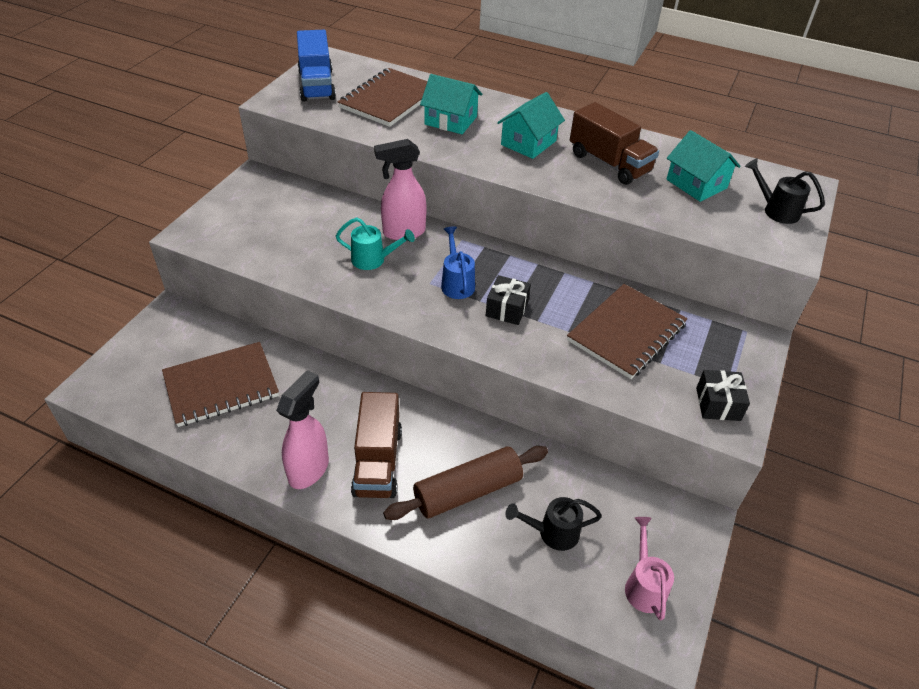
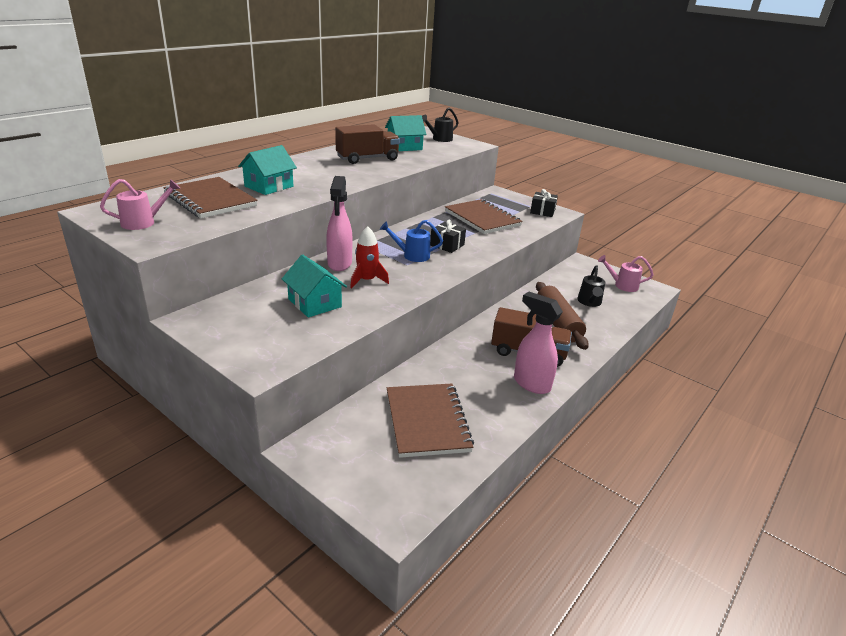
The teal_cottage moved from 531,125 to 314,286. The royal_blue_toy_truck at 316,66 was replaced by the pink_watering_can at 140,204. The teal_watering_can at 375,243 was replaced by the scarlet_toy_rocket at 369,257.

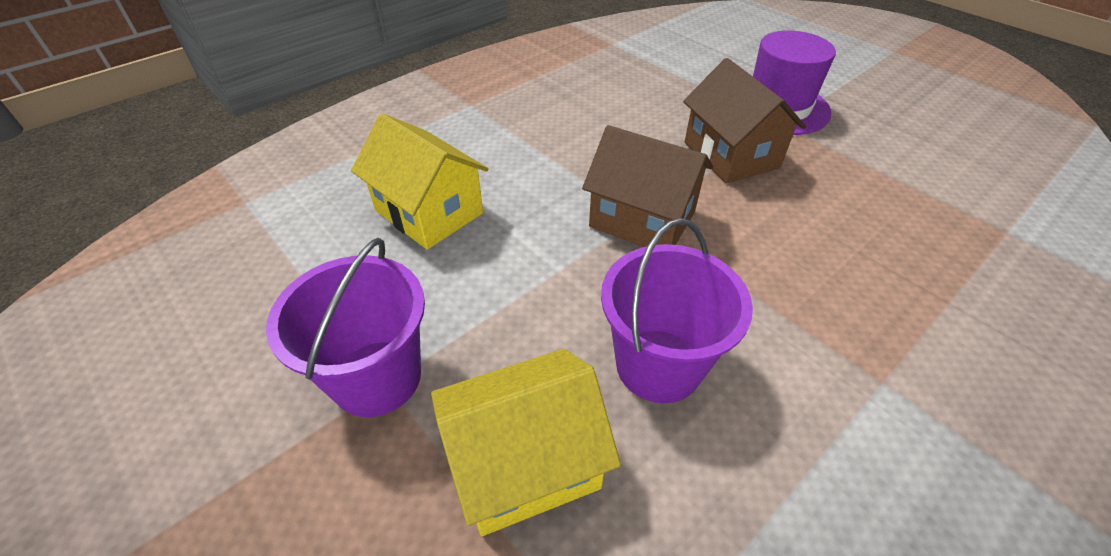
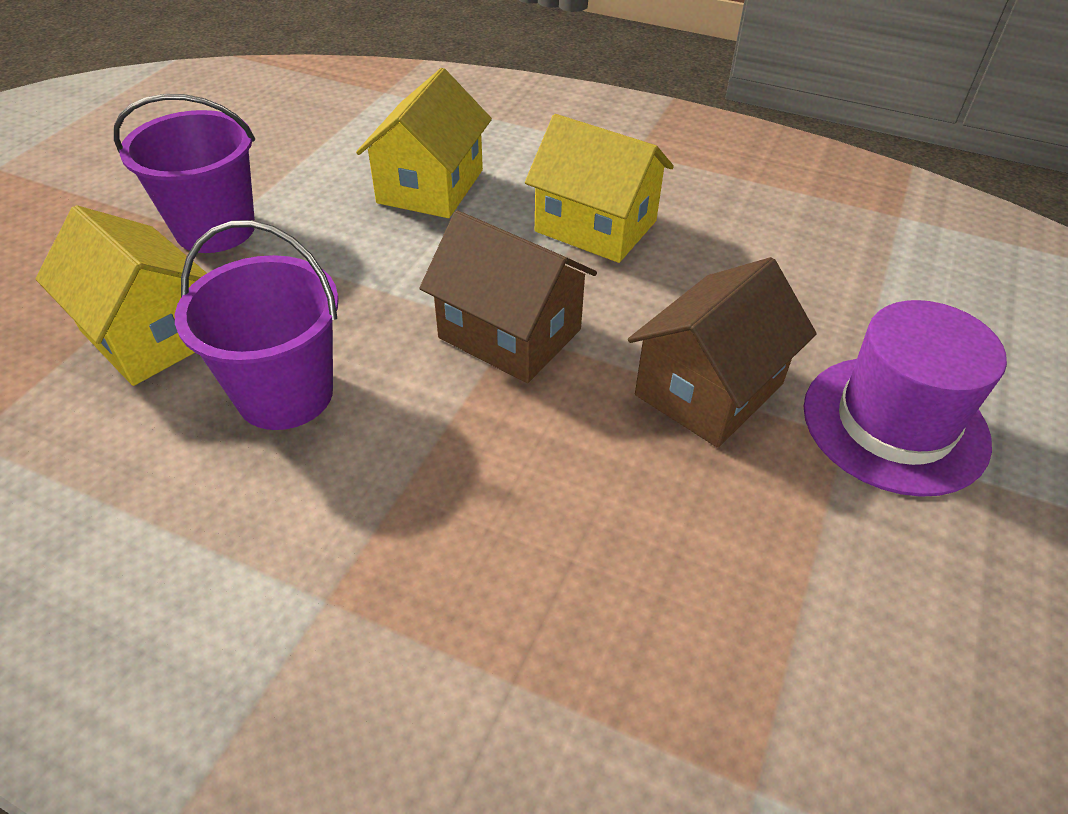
The bright_yellow_cottage at 599,188 appeared. The dark_brown_cottage at 647,186 turned 60 degrees counterclockwise.

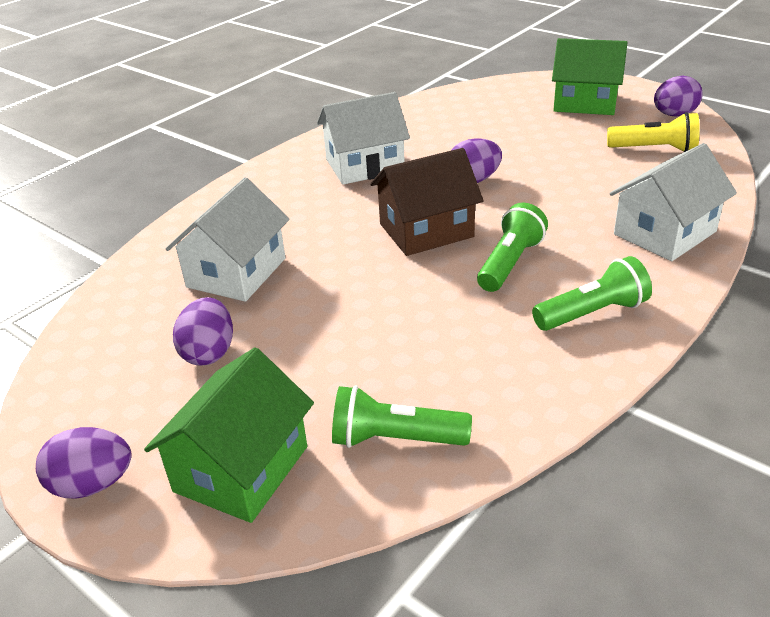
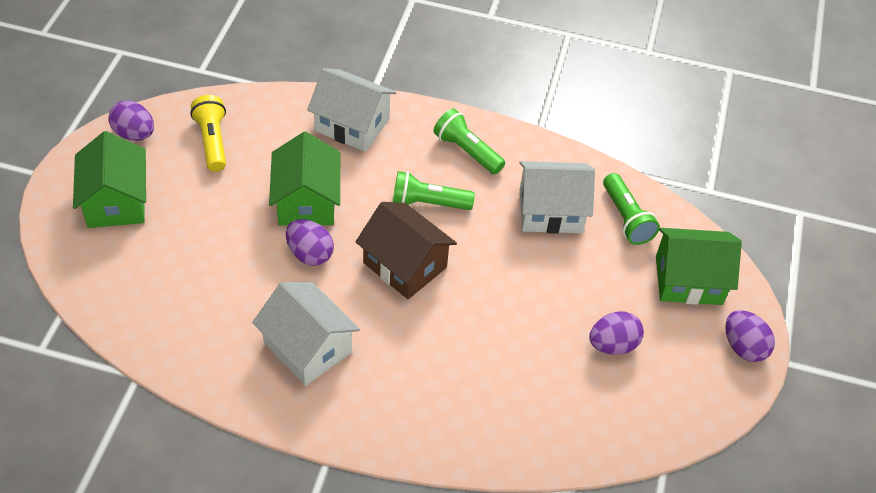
The green_cottage at 304,178 appeared. The pure_white_cottage moved from 228,239 to 557,197.

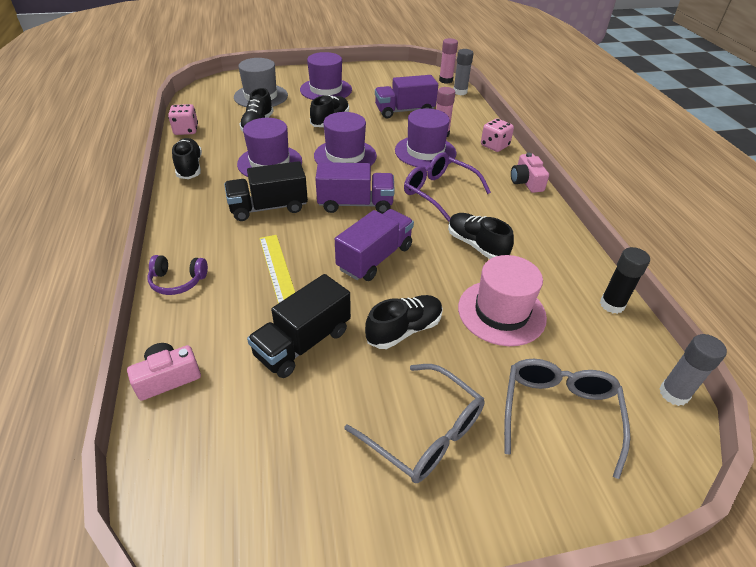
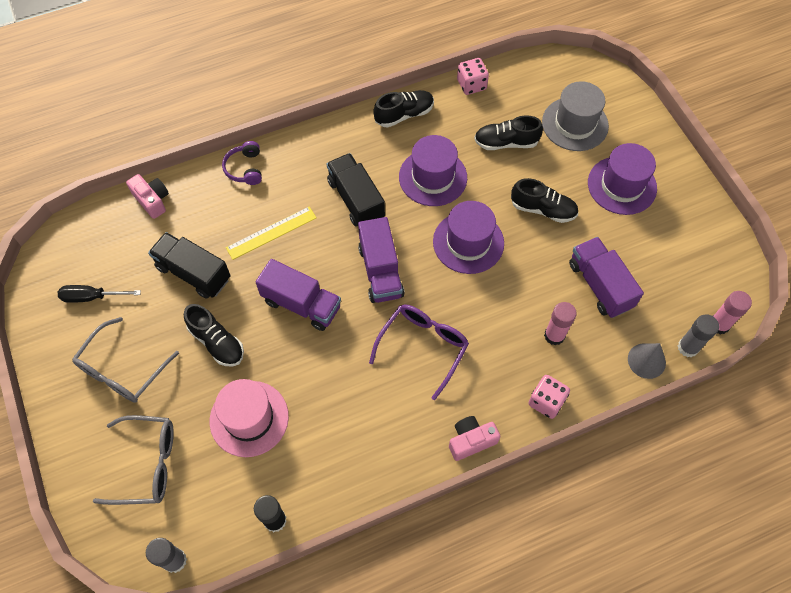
The royal_purple_top_hat at 425,138 disappeared. The jet-black_shoe at 481,236 disappeared. The jet-black_screwdriver at 99,294 appeared. The gray_solid_cone at 647,361 appeared.

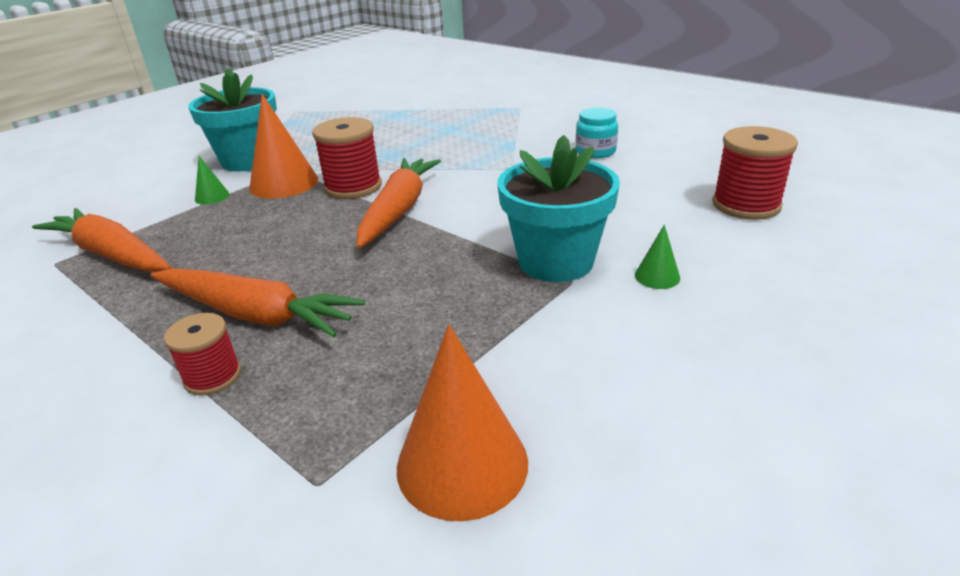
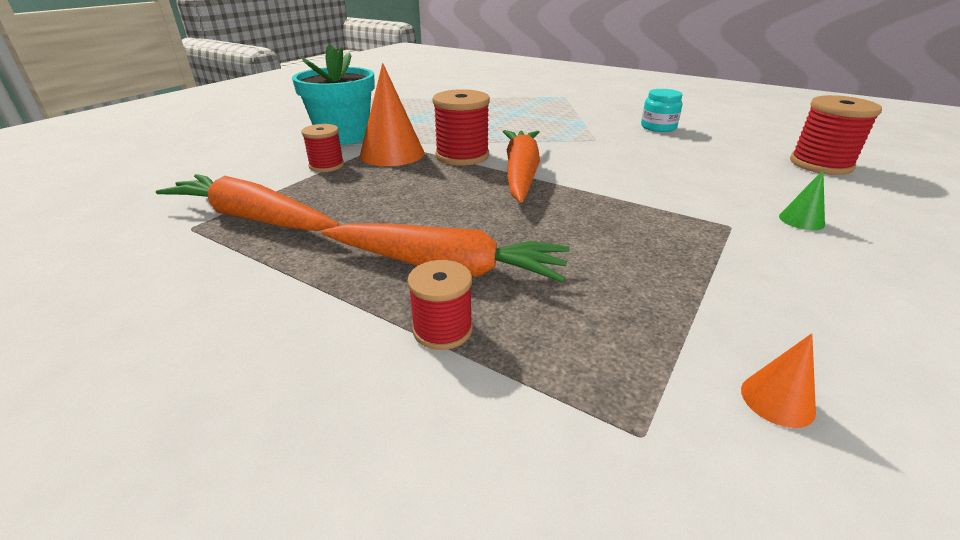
The teal_flower_pot at 559,208 disappeared. The green_solid_cone at 212,180 was replaced by the scarlet_bobbin at 322,148. The orange_solid_cone at 462,422 changed to 0.48 times the size.

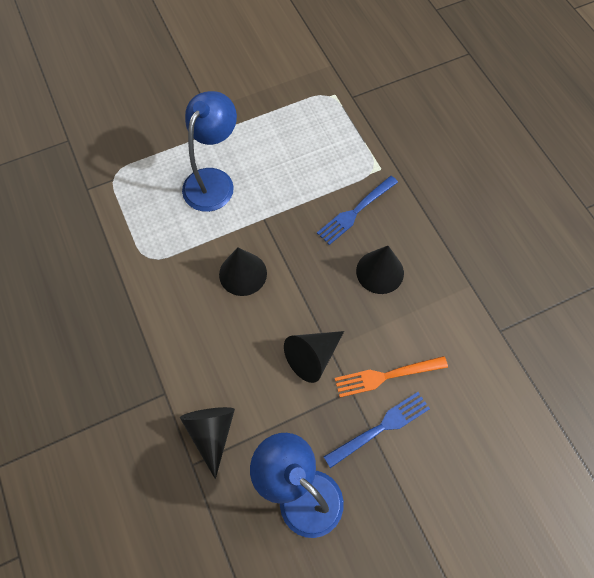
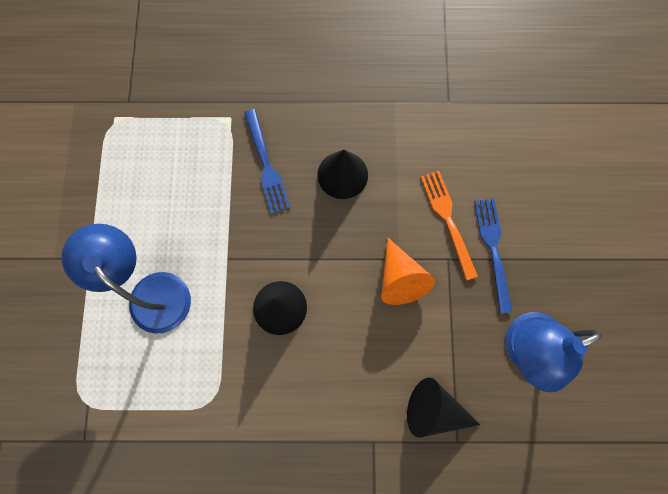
The jet-black_solid_cone at 314,357 became the orange_solid_cone at 408,271. The orange_fork at 391,376 turned 150 degrees clockwise.

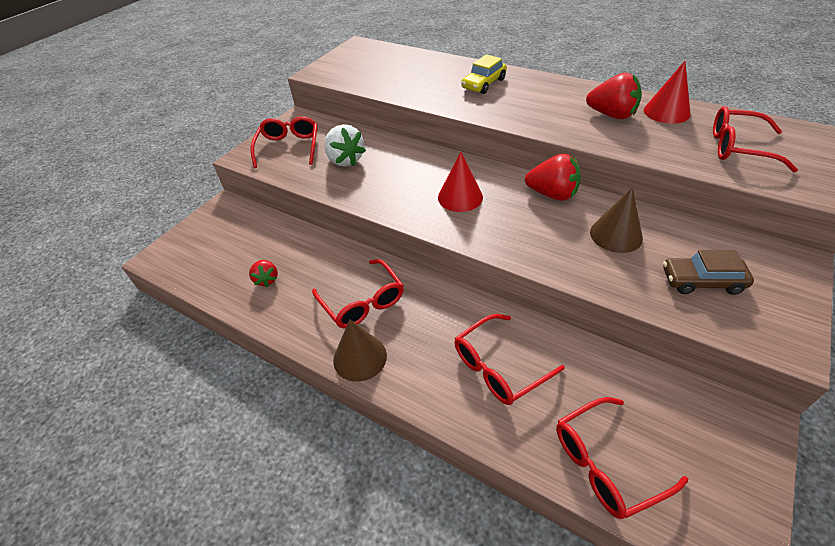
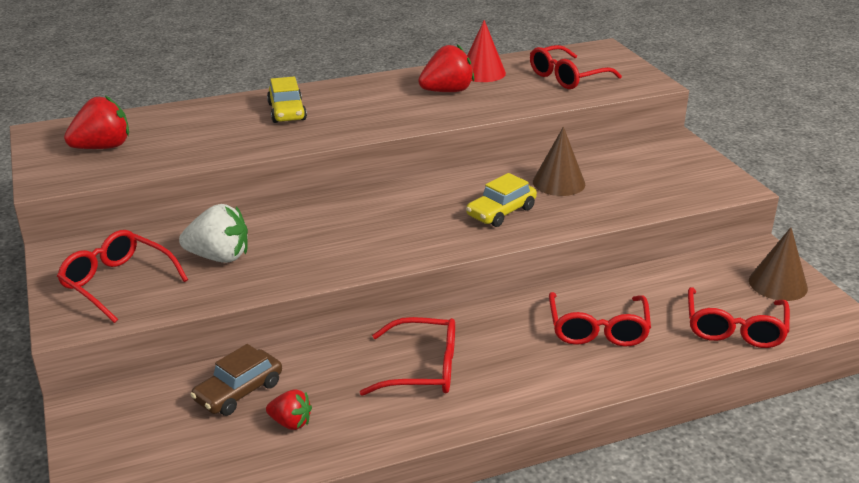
The scarlet_solid_cone at 460,182 disappeared. The bright_yellow_automobile at 501,200 appeared. The dark_brown_solid_cone moved from 360,350 to 778,264. The scarlet_berry moved from 553,177 to 96,122. The dark_brown_automobile moved from 708,272 to 236,380.

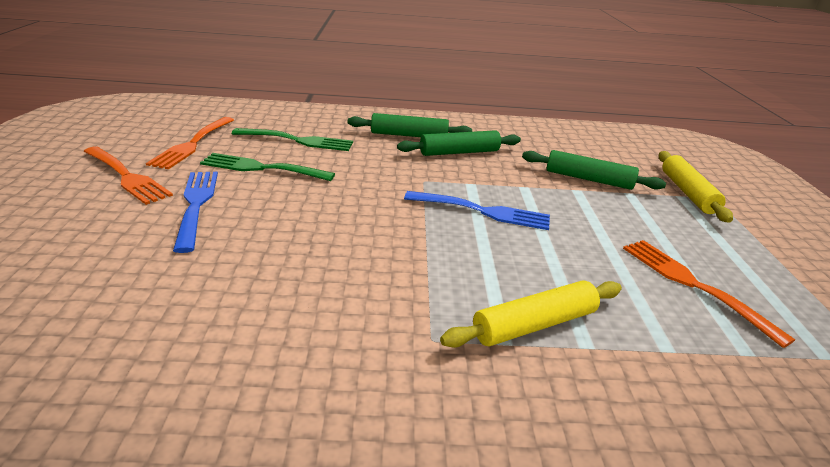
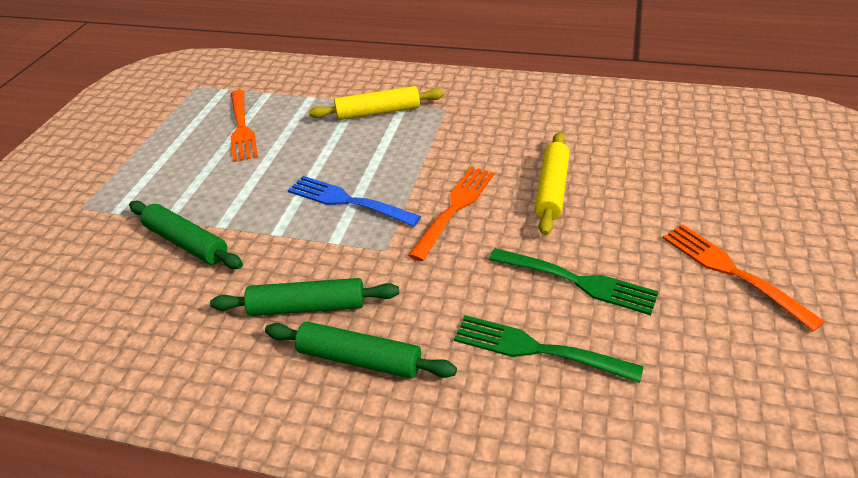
The royal_blue_fork at 195,212 disappeared. The orange_fork moved from 190,143 to 451,214. The bright_yellow_rolling_pin moved from 696,187 to 552,184.

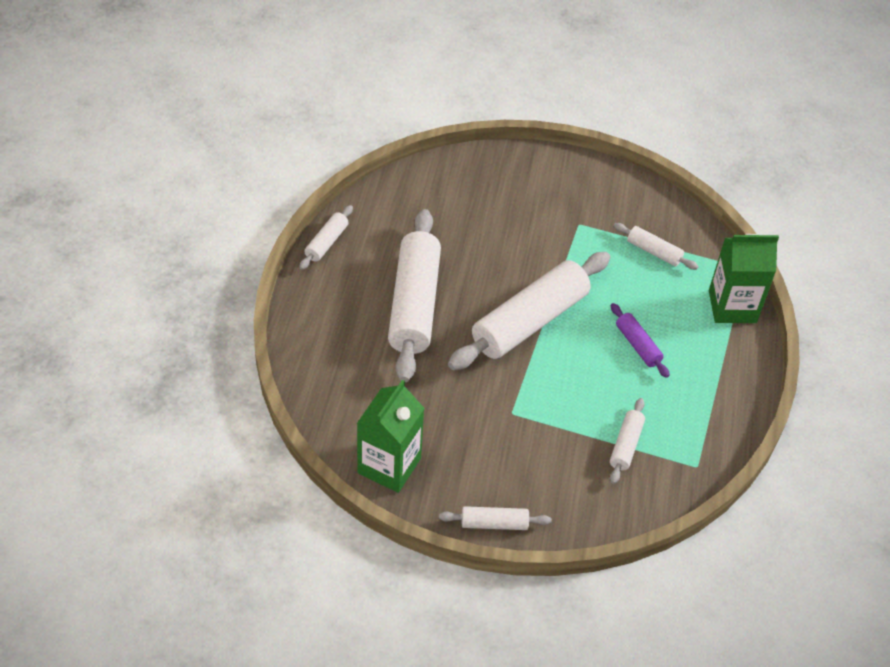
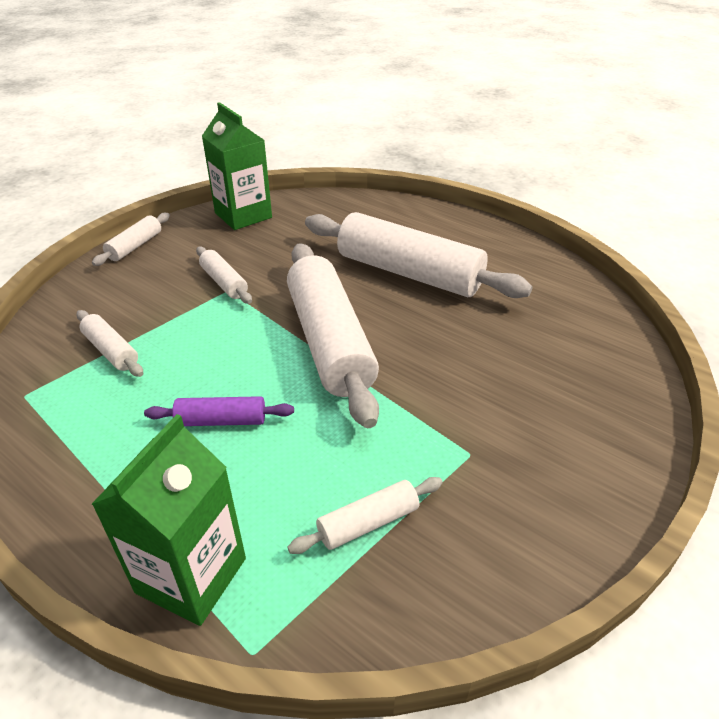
The pure_white_rolling_pin moved from 326,237 to 224,275.

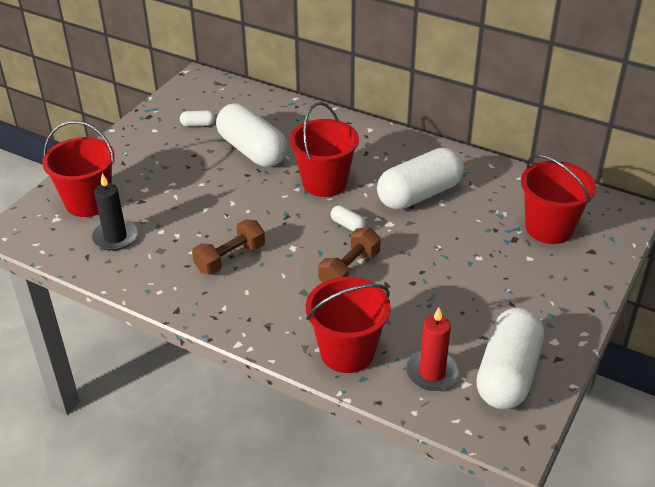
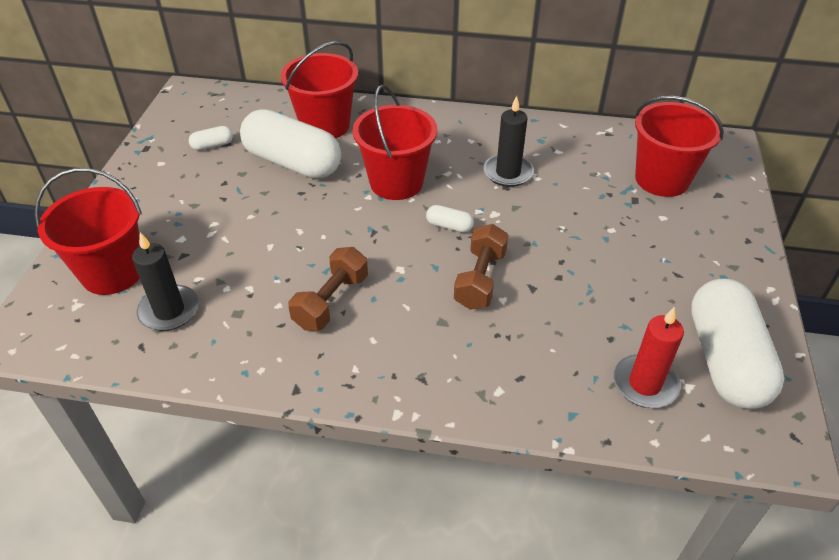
The scarlet_sand_bucket moved from 348,325 to 319,90. The pure_white_capsule at 420,179 was replaced by the jet-black_pillar_candle at 508,141.

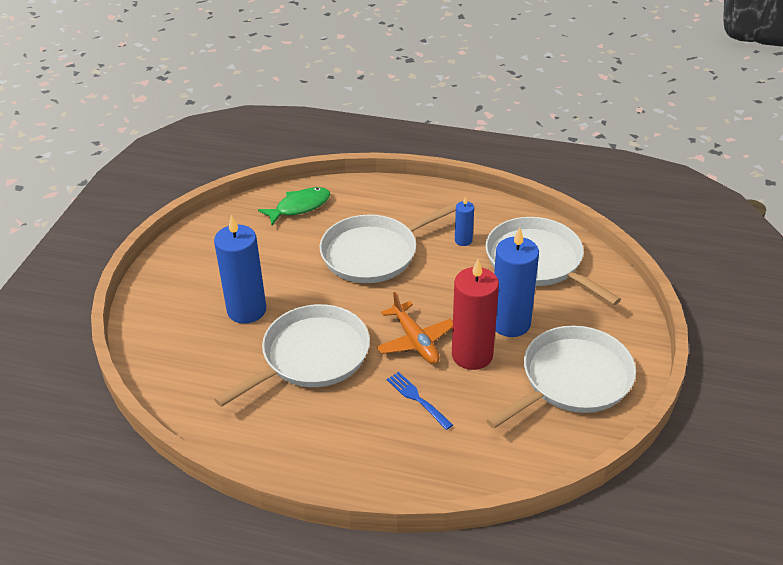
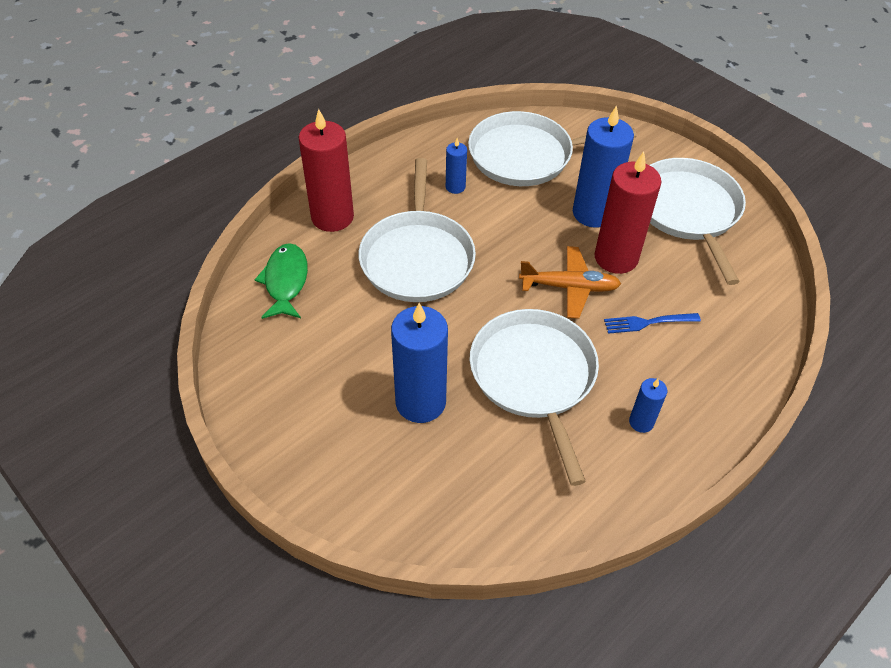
The scarlet_pillar_candle at 326,170 appeared. The royal_blue_pillar_candle at 648,405 appeared.

